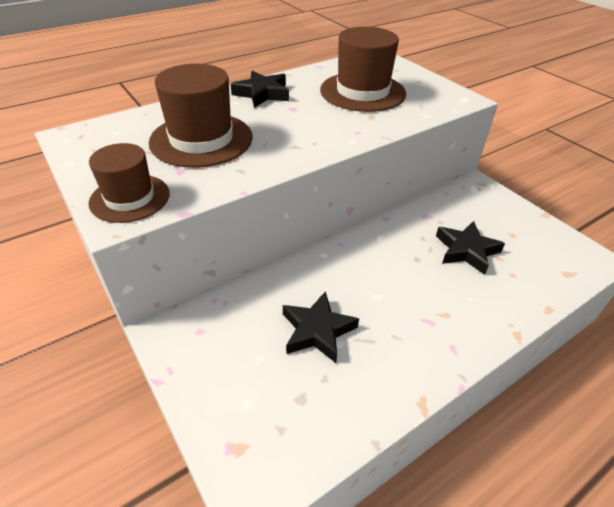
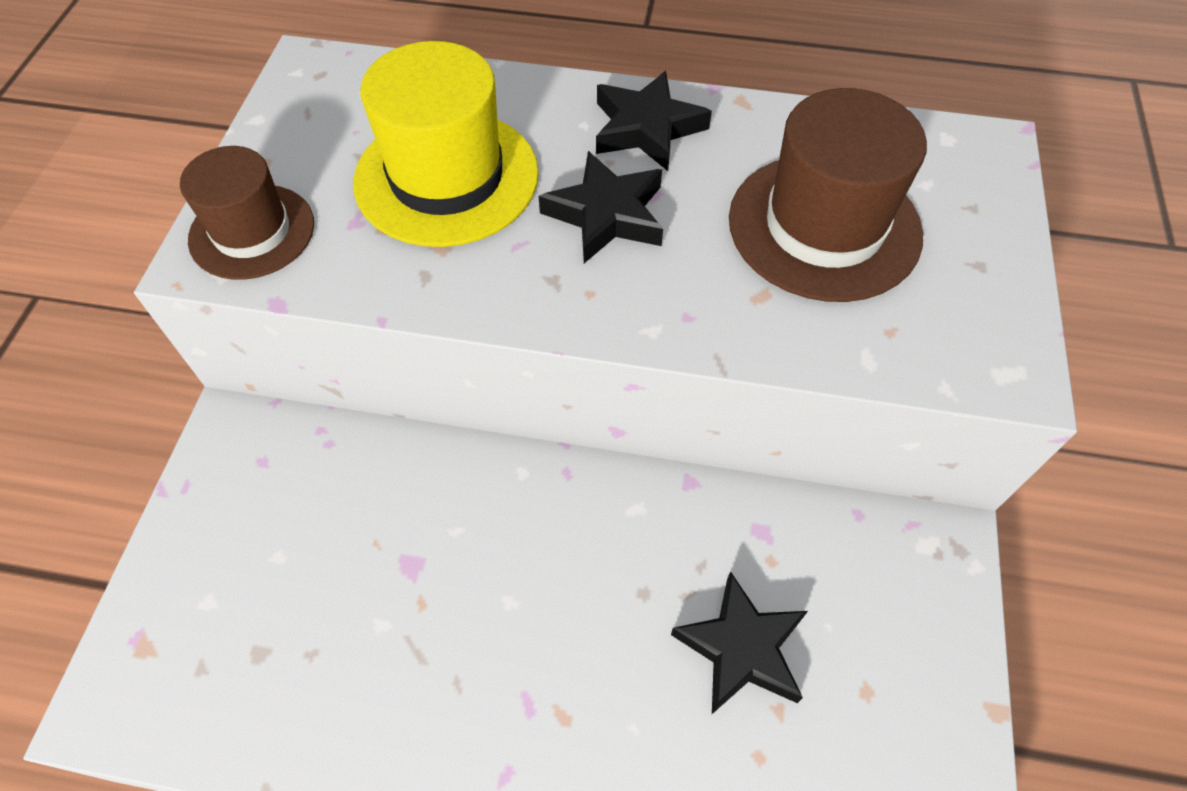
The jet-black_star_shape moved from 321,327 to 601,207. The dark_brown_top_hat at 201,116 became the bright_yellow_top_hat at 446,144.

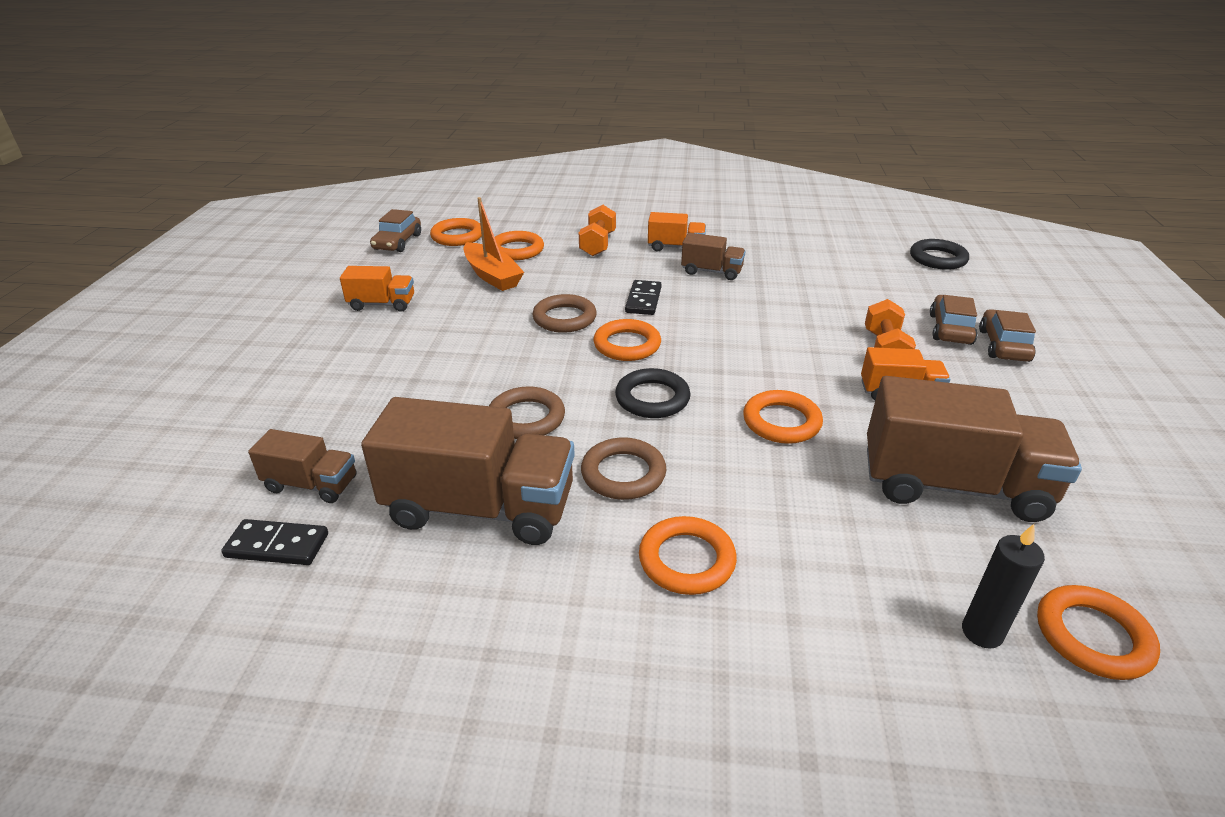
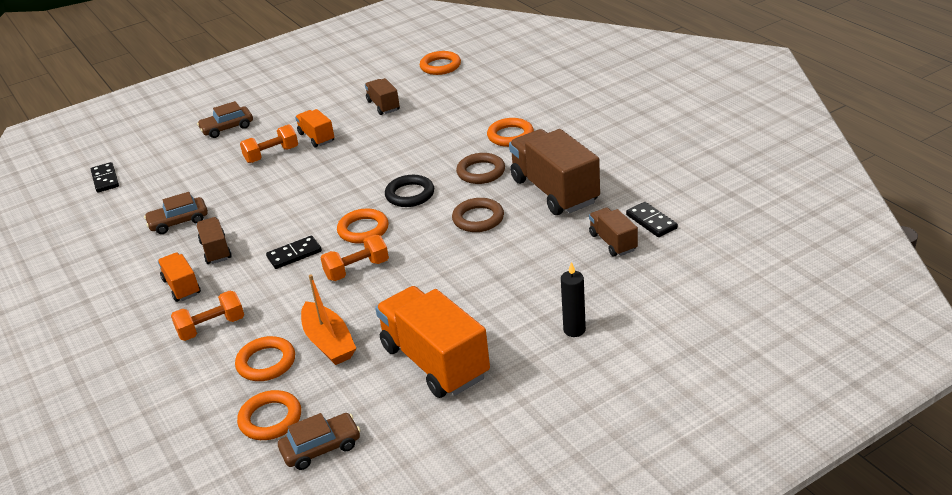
The orange_hoop at 783,417 disappeared. The dark_brown_automobile moved from 953,320 to 176,213. The jet-black_pillar_candle moved from 1003,586 to 573,299. The dark_brown_hoop at 564,313 was replaced by the orange_free_weight at 355,258. The jet-black_hoop at 939,254 was replaced by the jet-black_domino_piece at 105,177. The orange_sailboat at 494,244 turned 135 degrees clockwise. The orange_toy_truck at 377,289 changed to 1.96 times the size. The dark_brown_toy_truck at 974,449 changed to 0.51 times the size.

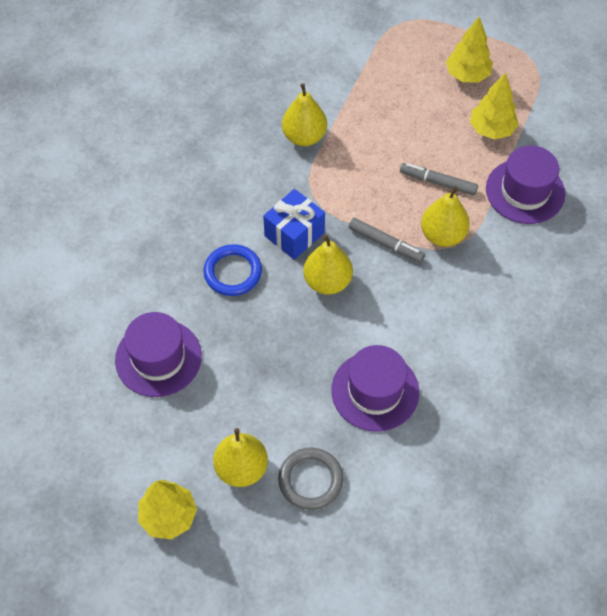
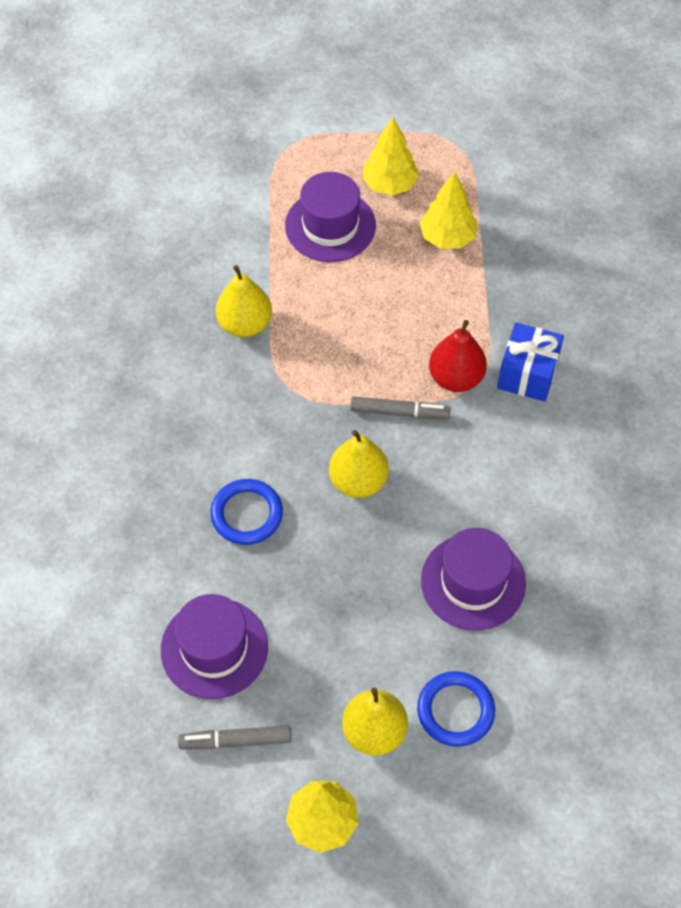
The royal_blue_wrapped_gift moved from 294,224 to 530,362. The gray_marker moved from 439,179 to 234,737. The royal_purple_top_hat moved from 525,184 to 330,217. The gray_hoop at 311,478 became the royal_blue_hoop at 456,709. The bright_yellow_pear at 445,216 became the scarlet_pear at 458,356.

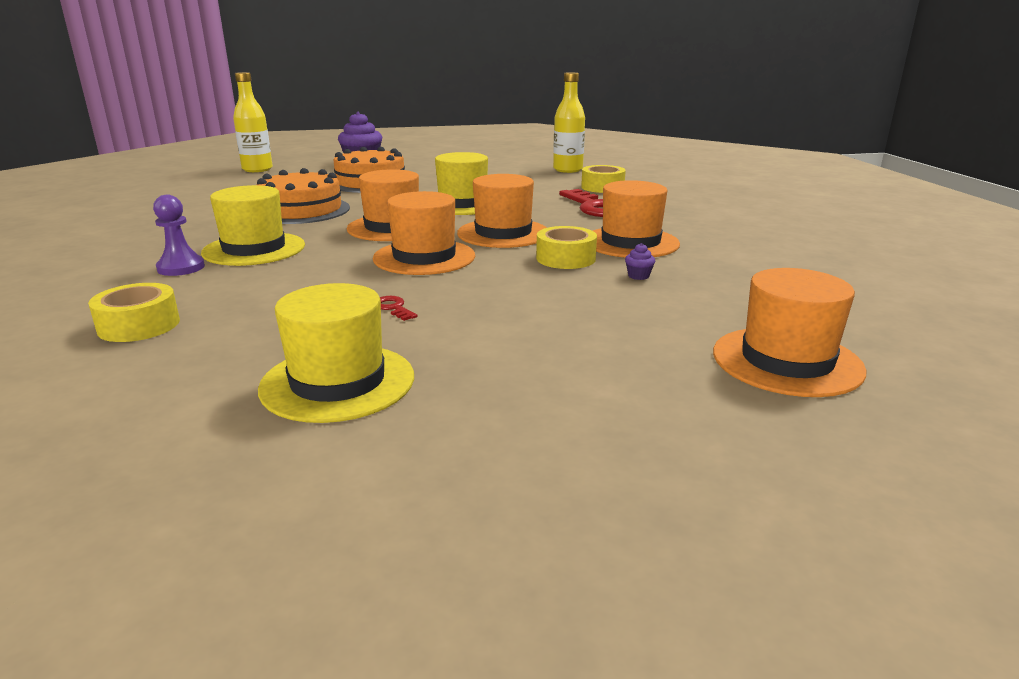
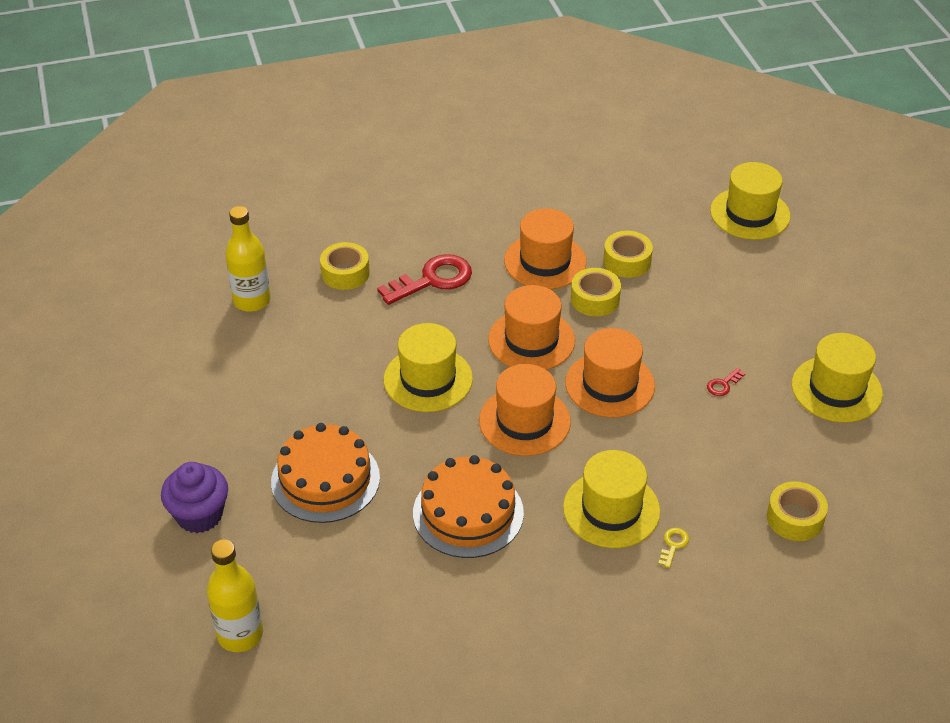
The royal_purple_chess_pawn at 179,235 was replaced by the bright_yellow_latchkey at 673,548. The royal_purple_fairy_cake at 640,261 was replaced by the bright_yellow_roll_of_tape at 628,254. The orange_top_hat at 789,332 became the bright_yellow_top_hat at 750,201.

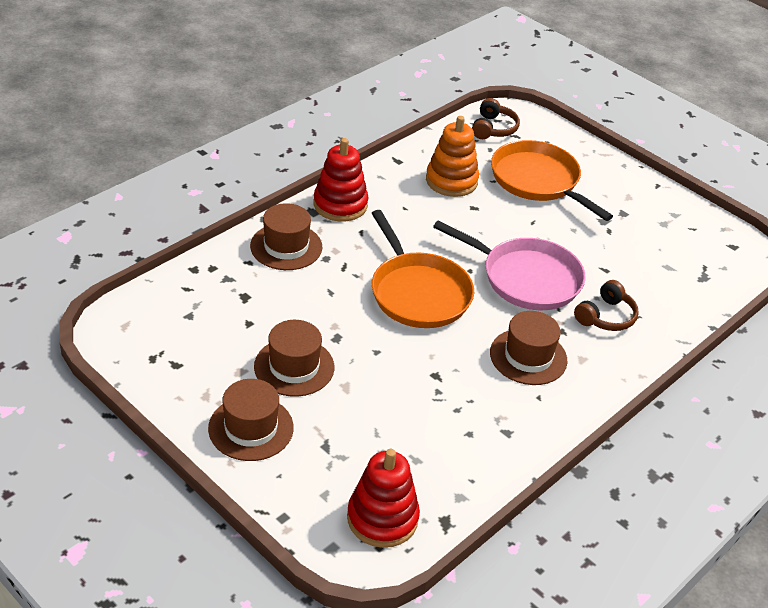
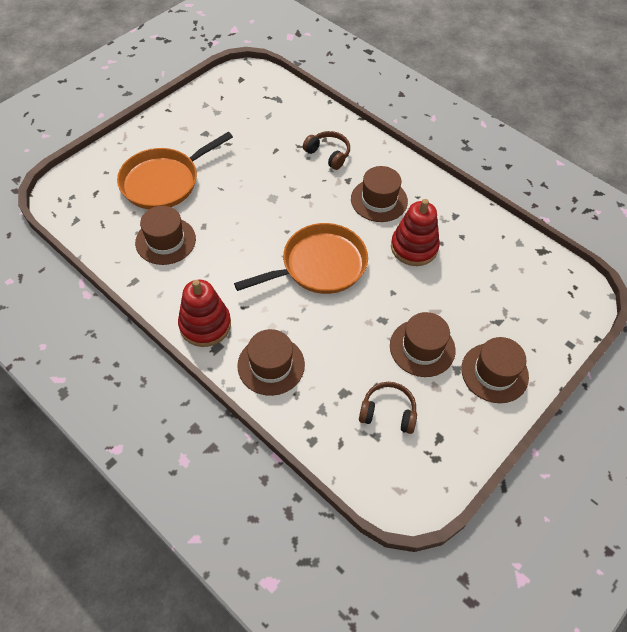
The pink_frying_pan at 509,265 disappeared. The scarlet_ring_stacker moved from 383,498 to 415,232. The dark_brown_headset moved from 496,118 to 388,408. The orange_ring_stacker at 452,156 was replaced by the dark_brown_top_hat at 165,235.

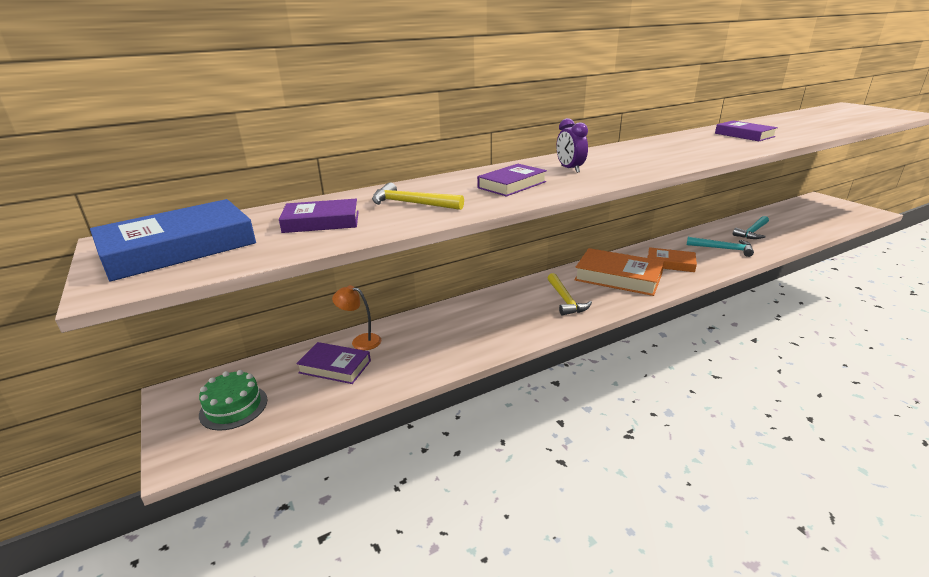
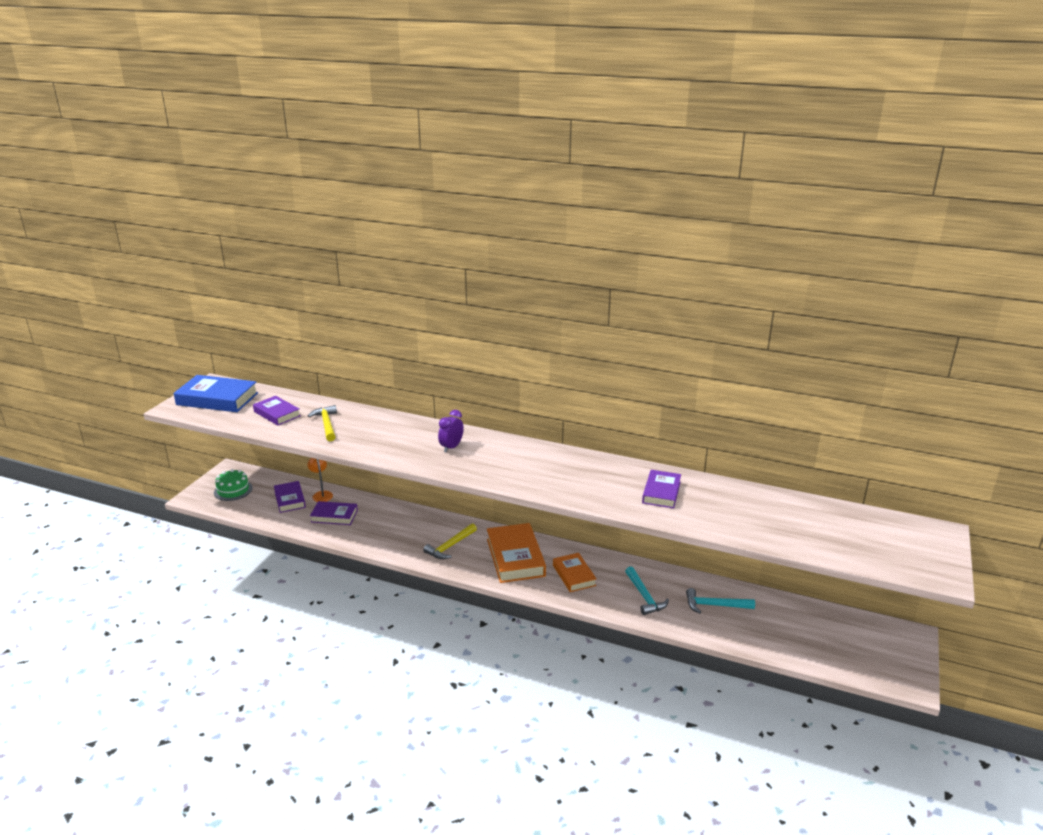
The royal_purple_book moved from 512,180 to 334,513.

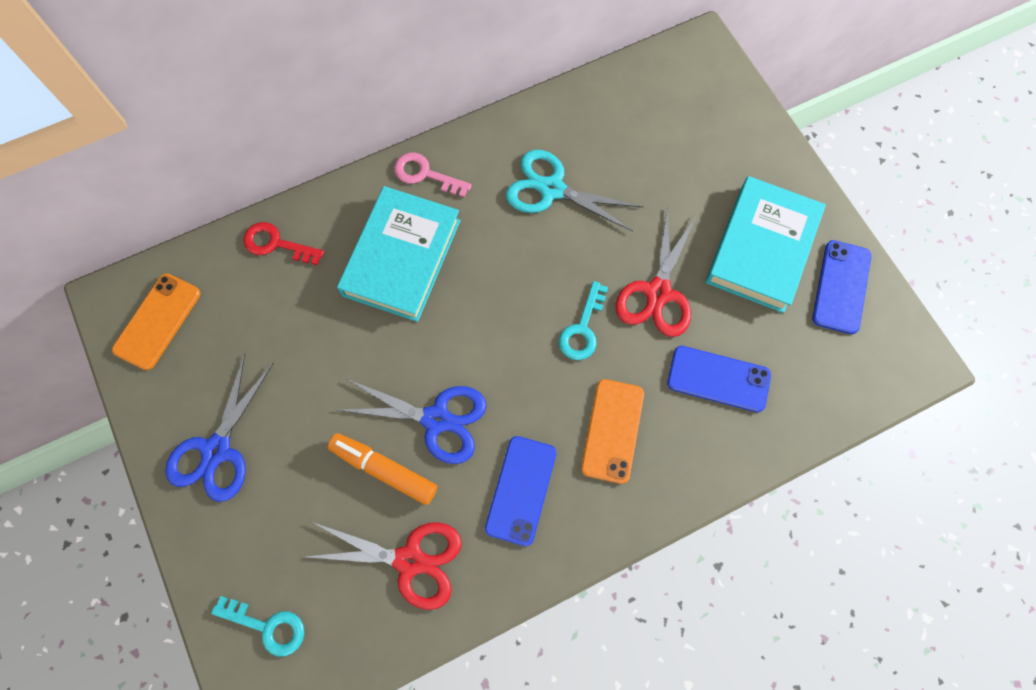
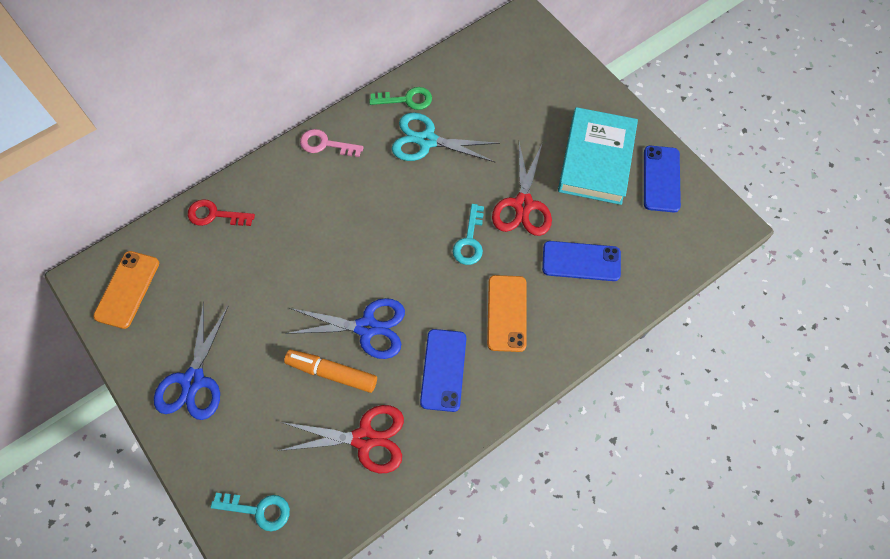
The teal_book at 399,254 disappeared. The green_latchkey at 400,98 appeared.

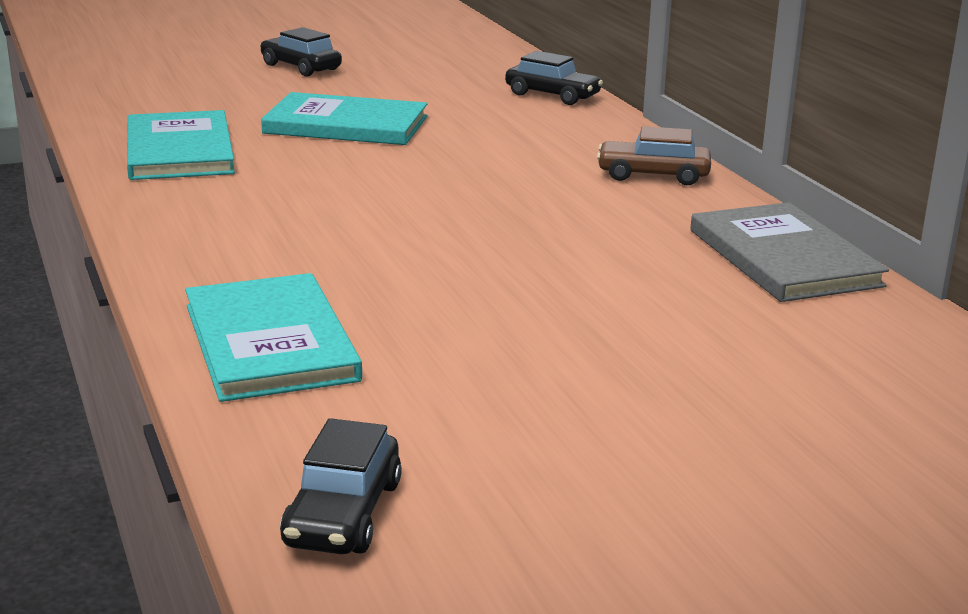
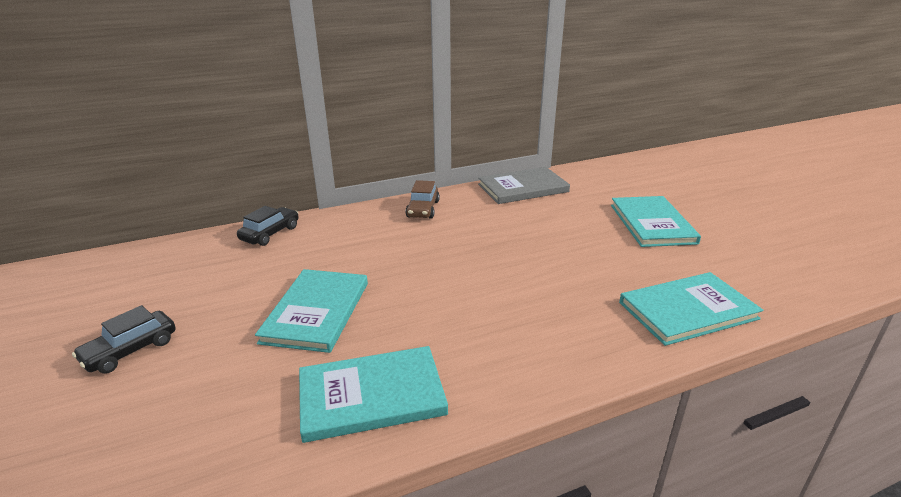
The jet-black_automobile at 341,486 disappeared. The teal_book at 656,221 appeared.

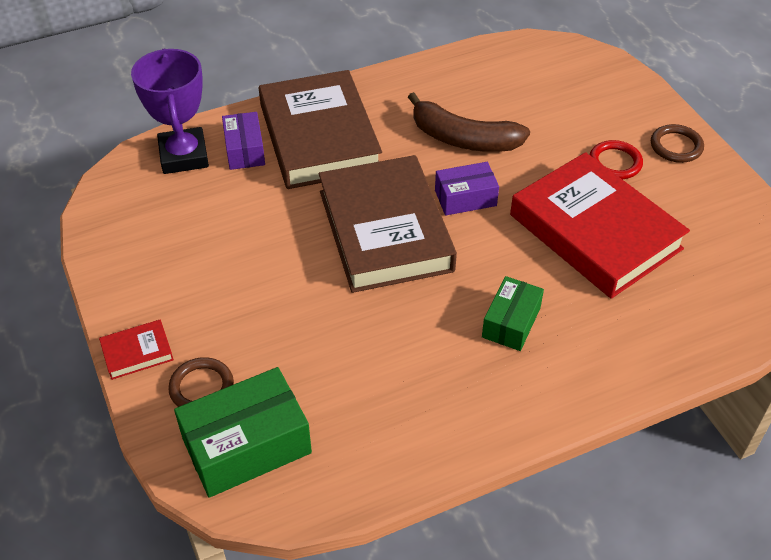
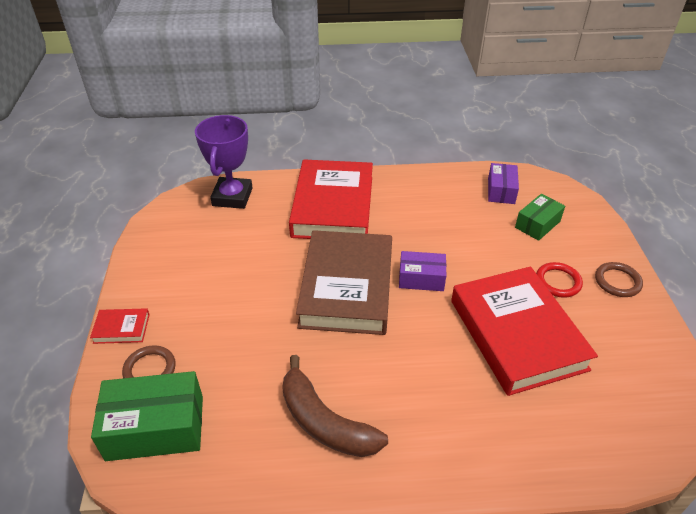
The royal_purple_box moved from 243,141 to 503,183. The dark_brown_toy_banana moved from 469,122 to 335,406. The green_box moved from 513,313 to 540,217. The dark_brown_book at 320,129 became the scarlet_book at 331,199.

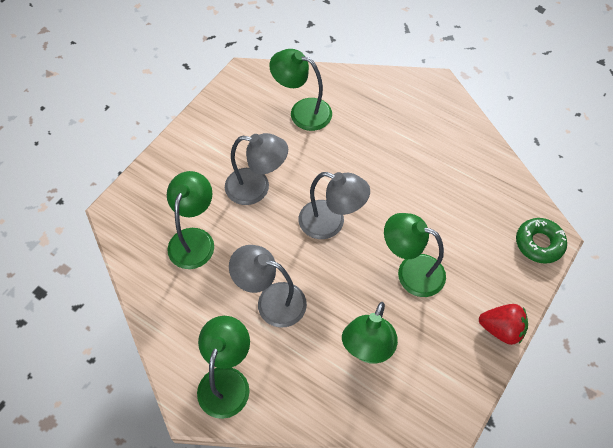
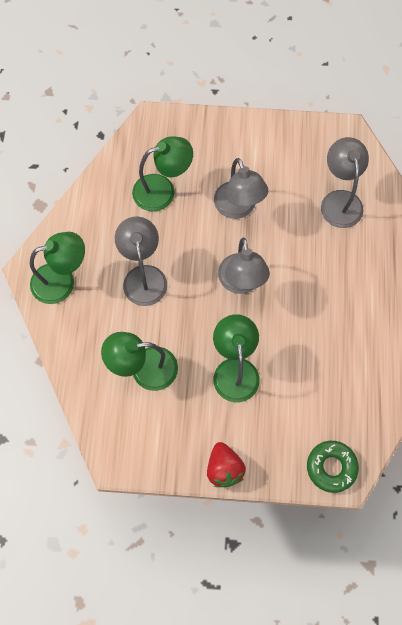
The green_desk_lamp at 300,90 became the gray_desk_lamp at 345,182.

